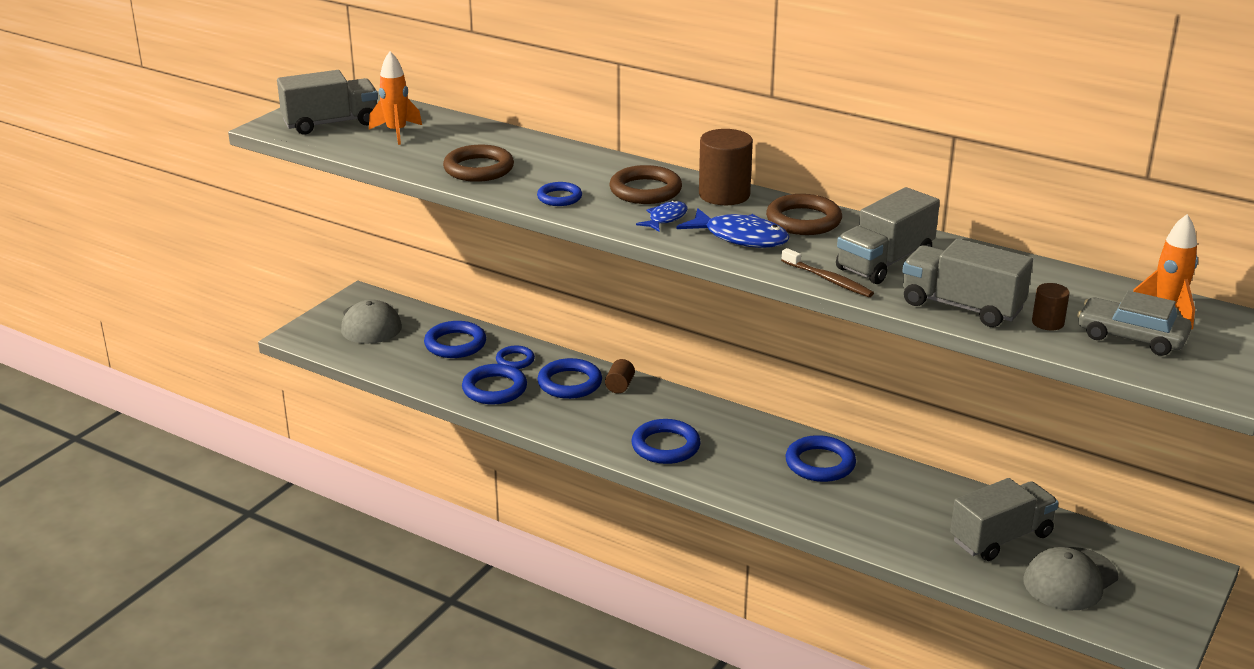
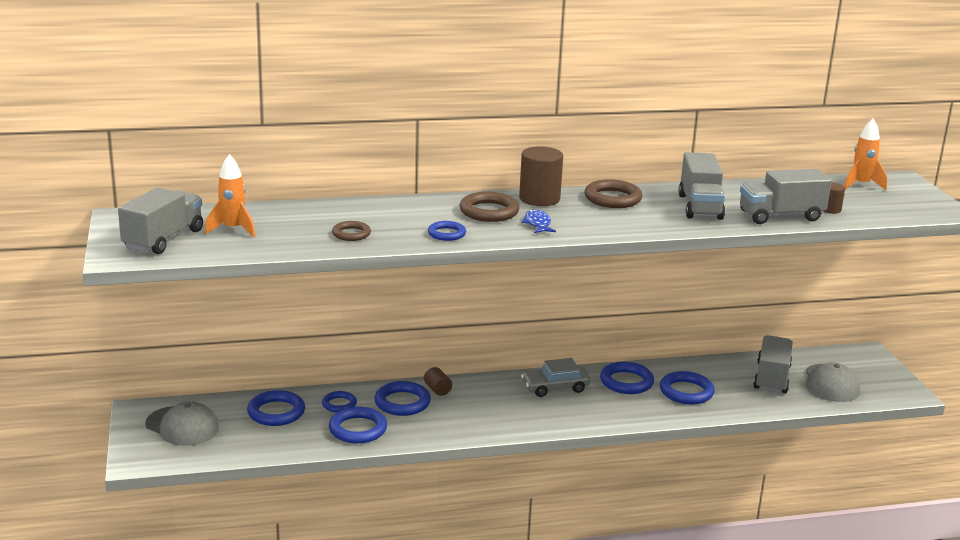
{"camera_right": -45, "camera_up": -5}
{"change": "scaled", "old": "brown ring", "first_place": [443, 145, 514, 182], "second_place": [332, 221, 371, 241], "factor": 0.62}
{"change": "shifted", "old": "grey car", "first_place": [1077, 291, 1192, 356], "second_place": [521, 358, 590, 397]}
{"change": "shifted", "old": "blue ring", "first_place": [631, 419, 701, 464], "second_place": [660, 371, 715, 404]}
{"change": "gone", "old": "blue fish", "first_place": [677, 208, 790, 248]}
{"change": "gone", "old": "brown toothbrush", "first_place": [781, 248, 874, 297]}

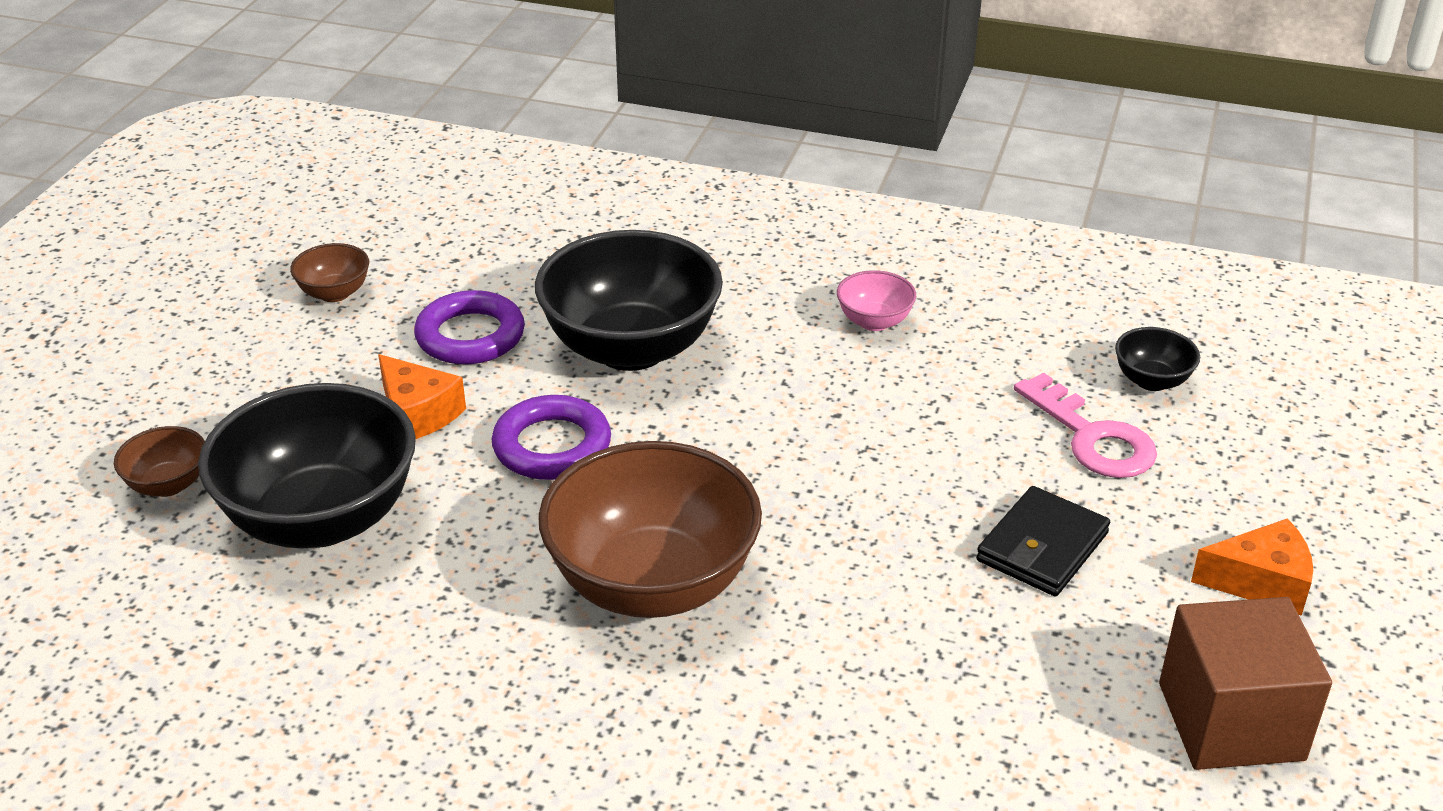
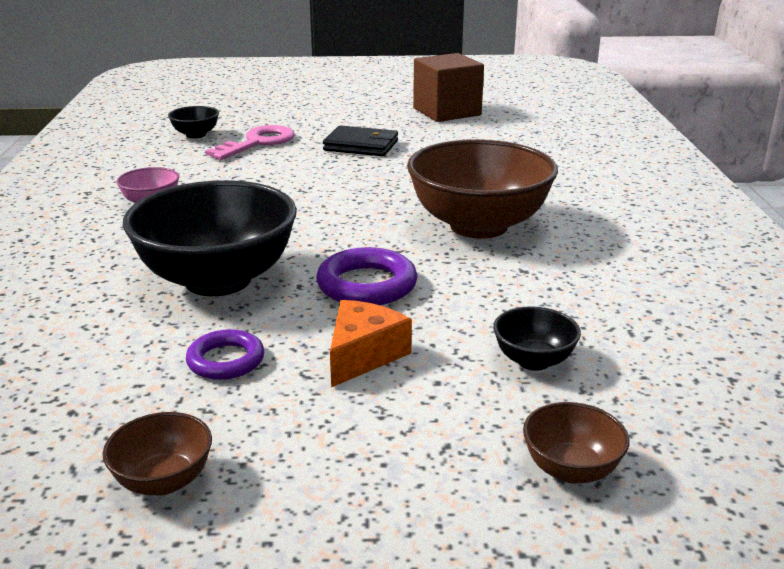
{"camera_right": -110, "camera_up": -10}
{"change": "scaled", "old": "purple ring", "first_place": [414, 290, 525, 364], "second_place": [186, 329, 264, 380], "factor": 0.66}
{"change": "scaled", "old": "black bowl", "first_place": [198, 383, 416, 548], "second_place": [493, 306, 581, 370], "factor": 0.44}
{"change": "gone", "old": "orange cheese", "first_place": [1191, 518, 1313, 616]}

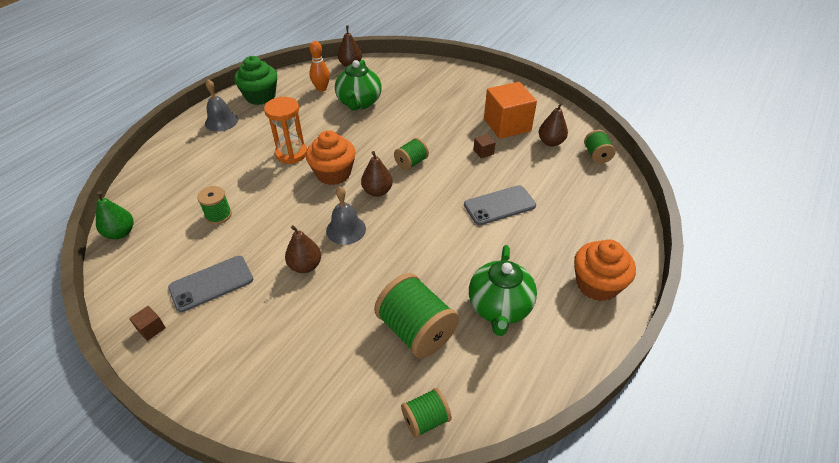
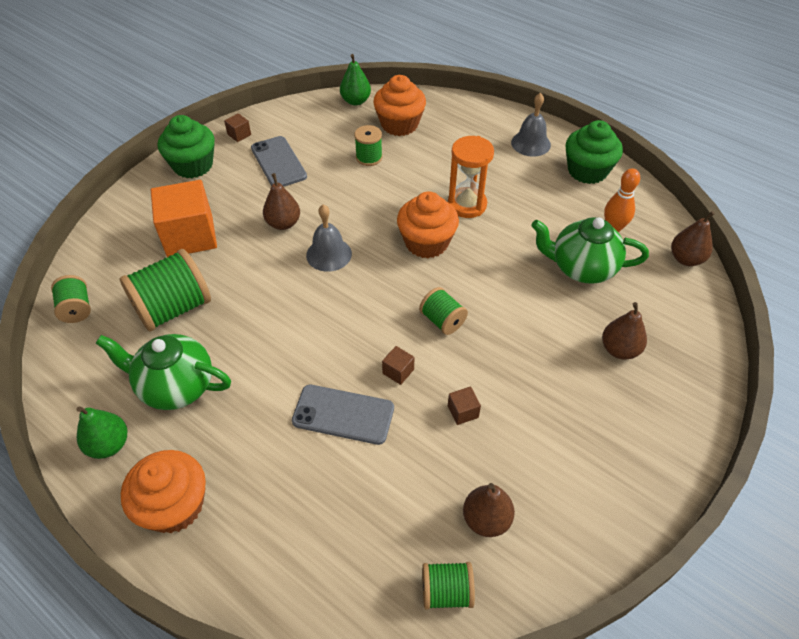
{"camera_right": 95, "camera_up": 5}
{"change": "new", "new": "green pear", "second_place": [76, 406, 127, 459]}
{"change": "shifted", "old": "orange cube", "first_place": [484, 82, 537, 139], "second_place": [151, 180, 217, 257]}
{"change": "new", "new": "green cupcake", "second_place": [158, 115, 215, 178]}
{"change": "rotated", "old": "grey phone", "first_place": [464, 185, 536, 225], "second_place": [292, 385, 394, 445], "degrees": -60}
{"change": "new", "new": "orange cupcake", "second_place": [373, 75, 426, 136]}
{"change": "new", "new": "brown cube", "second_place": [382, 346, 415, 385]}
{"change": "shifted", "old": "brown pear", "first_place": [361, 151, 393, 197], "second_place": [602, 302, 647, 360]}

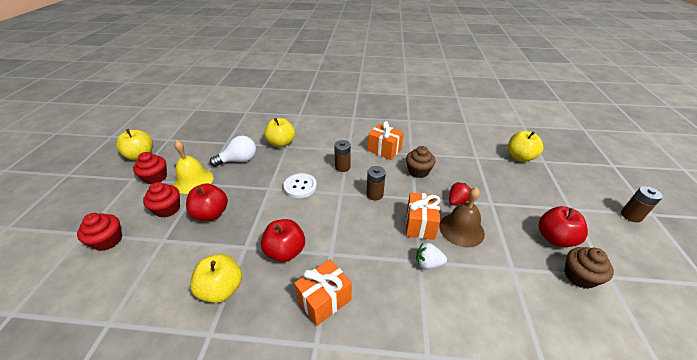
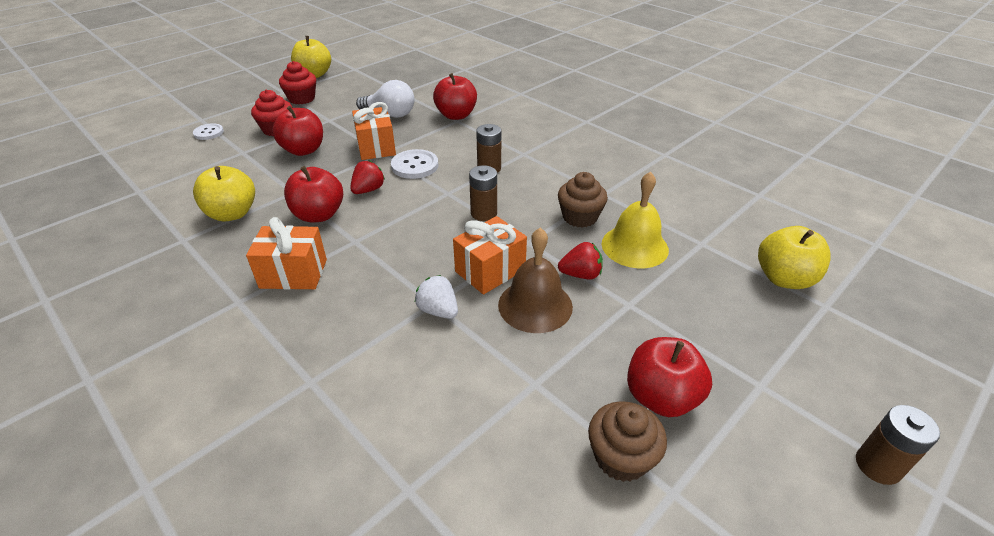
{"camera_right": 40, "camera_up": 0}
{"change": "swapped", "old": "red cupcake", "new": "white button", "first_place": [77, 213, 122, 251], "second_place": [193, 123, 224, 140]}
{"change": "new", "new": "red strawberry", "second_place": [350, 160, 385, 194]}
{"change": "shifted", "old": "orange gift", "first_place": [368, 121, 404, 160], "second_place": [352, 102, 396, 160]}
{"change": "repainted", "old": "yellow apple", "new": "red apple", "first_place": [264, 118, 295, 148], "second_place": [433, 73, 477, 120]}
{"change": "shifted", "old": "yellow bell", "first_place": [174, 140, 213, 194], "second_place": [602, 171, 669, 268]}

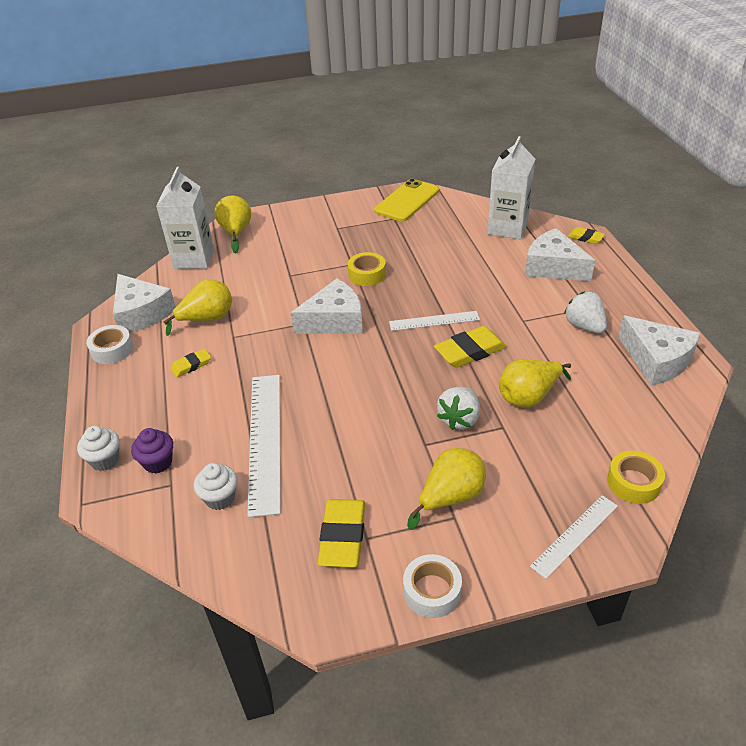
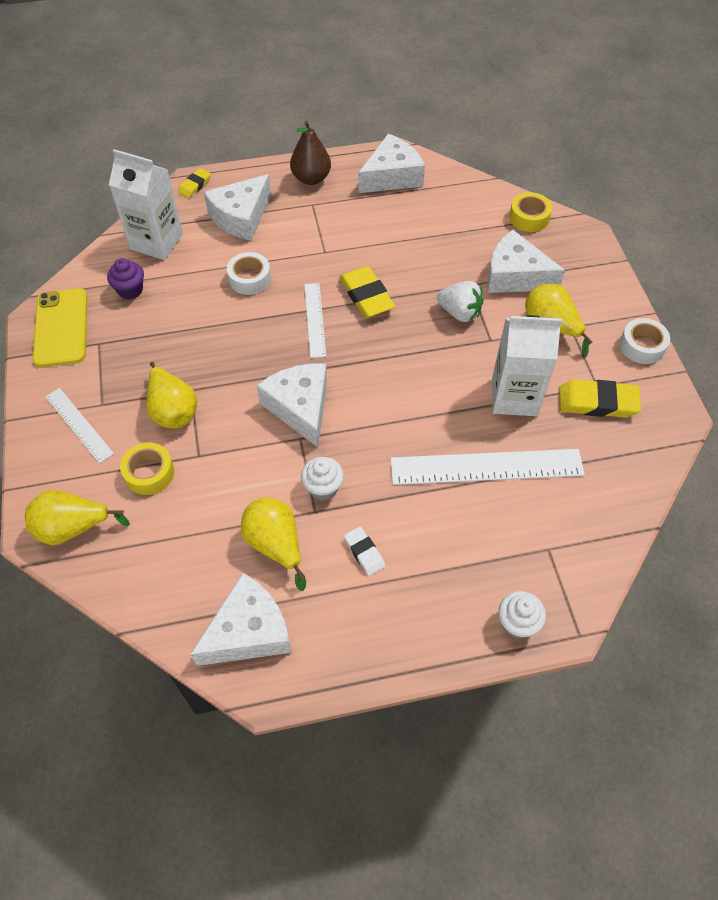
{"camera_right": -90, "camera_up": 15}
{"change": "rotated", "old": "yellow phone", "first_place": [374, 179, 439, 222], "second_place": [32, 288, 87, 367], "degrees": 45}
{"change": "shifted", "old": "white ruler", "first_place": [530, 495, 618, 579], "second_place": [45, 388, 114, 463]}
{"change": "shifted", "old": "purple cupcake", "first_place": [131, 428, 173, 474], "second_place": [107, 258, 144, 300]}
{"change": "shifted", "old": "yellow tape", "first_place": [348, 252, 386, 286], "second_place": [120, 443, 174, 495]}
{"change": "shifted", "old": "yellow pear", "first_place": [499, 360, 571, 408], "second_place": [146, 362, 197, 429]}
{"change": "shifted", "old": "white tape", "first_place": [86, 325, 133, 364], "second_place": [227, 252, 271, 295]}
{"change": "new", "new": "brown pear", "second_place": [290, 121, 331, 185]}
{"change": "shifted", "old": "white cupcake", "first_place": [194, 463, 237, 510], "second_place": [301, 457, 344, 500]}
{"change": "repainted", "old": "yellow eraser", "new": "white eraser", "first_place": [170, 349, 211, 378], "second_place": [344, 526, 385, 576]}
{"change": "new", "new": "white cheese", "second_place": [487, 230, 565, 293]}
{"change": "shifted", "old": "white carton", "first_place": [156, 167, 214, 269], "second_place": [492, 315, 562, 416]}
{"change": "gone", "old": "white strawberry", "first_place": [564, 291, 607, 333]}

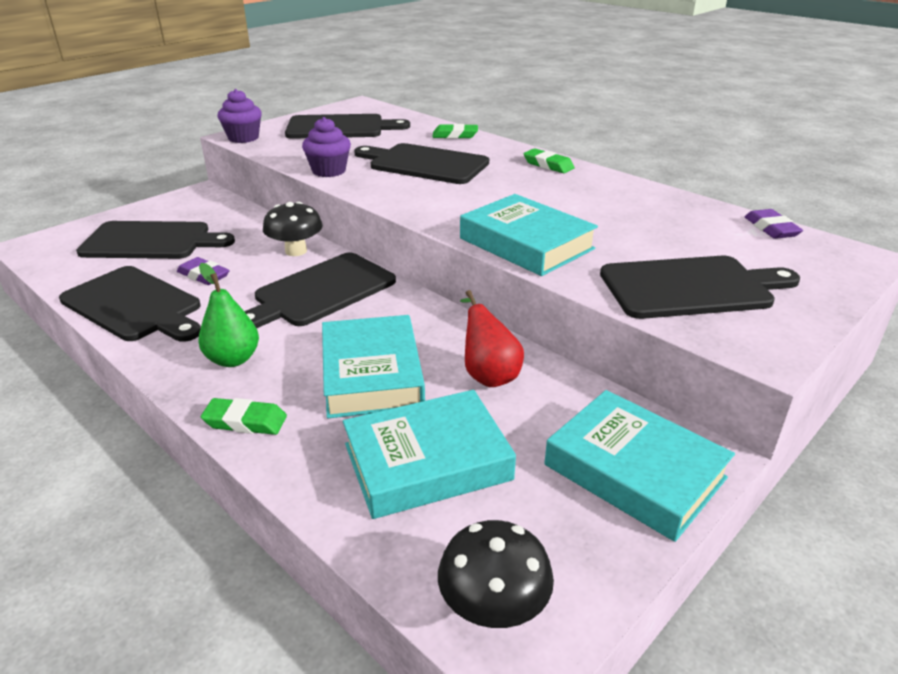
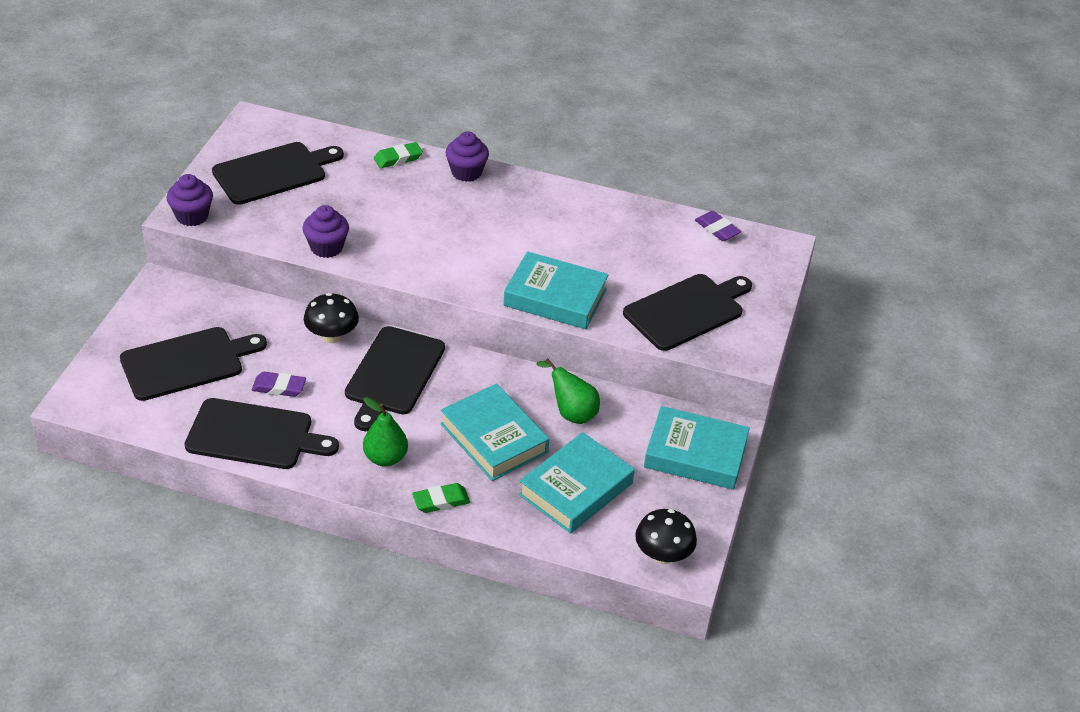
{"camera_right": -30, "camera_up": 10}
{"change": "new", "new": "purple cupcake", "second_place": [445, 131, 489, 182]}
{"change": "repainted", "old": "red pear", "new": "green pear", "first_place": [460, 290, 524, 387], "second_place": [537, 358, 600, 424]}
{"change": "gone", "old": "black cutting board", "first_place": [354, 143, 489, 184]}
{"change": "gone", "old": "green eraser", "first_place": [523, 148, 575, 173]}

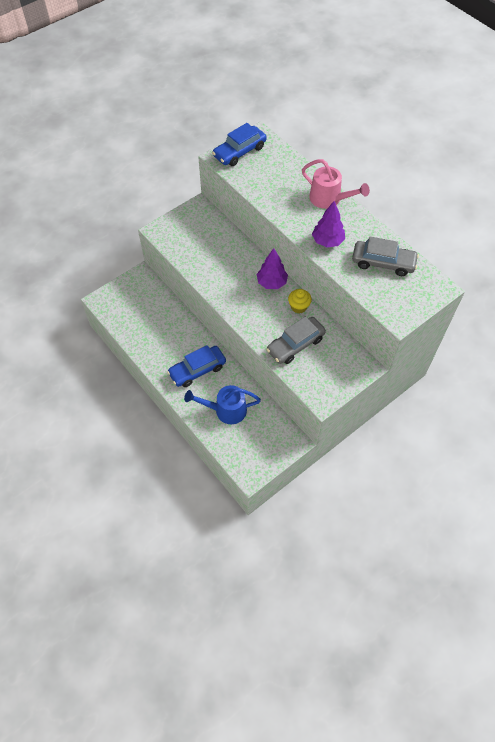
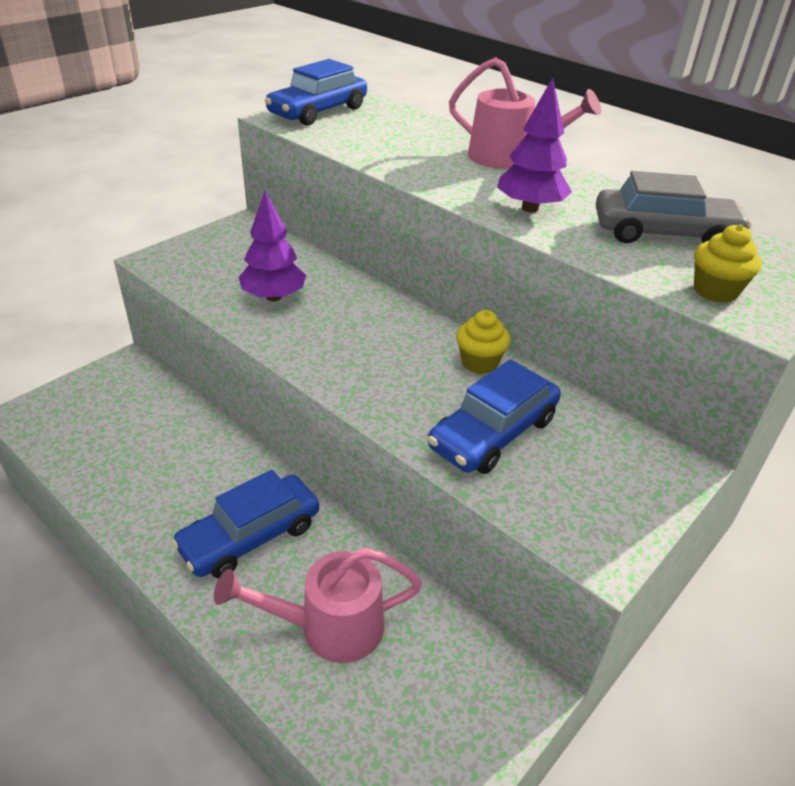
{"camera_right": -10, "camera_up": -20}
{"change": "repainted", "old": "blue watering can", "new": "pink watering can", "first_place": [184, 385, 261, 424], "second_place": [214, 548, 422, 663]}
{"change": "shifted", "old": "purple tree", "first_place": [257, 248, 288, 289], "second_place": [239, 191, 306, 301]}
{"change": "repainted", "old": "grey car", "new": "blue car", "first_place": [266, 317, 326, 364], "second_place": [428, 359, 561, 474]}
{"change": "new", "new": "yellow cupcake", "second_place": [694, 224, 762, 303]}

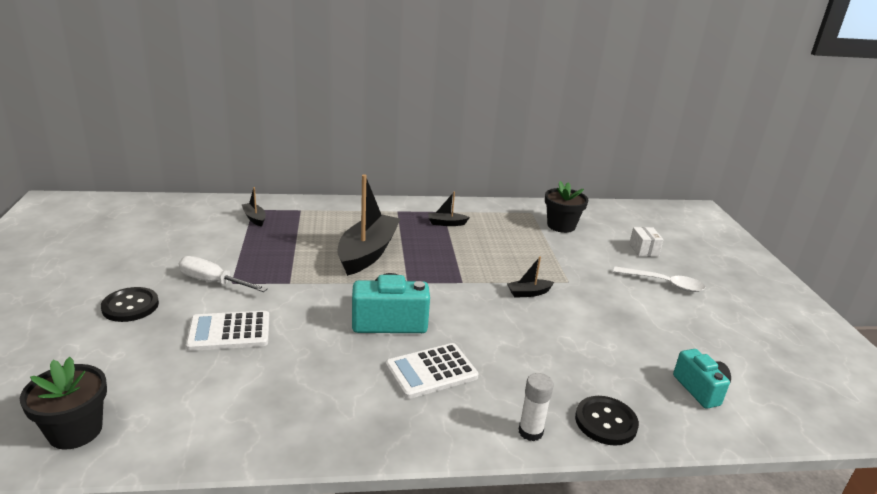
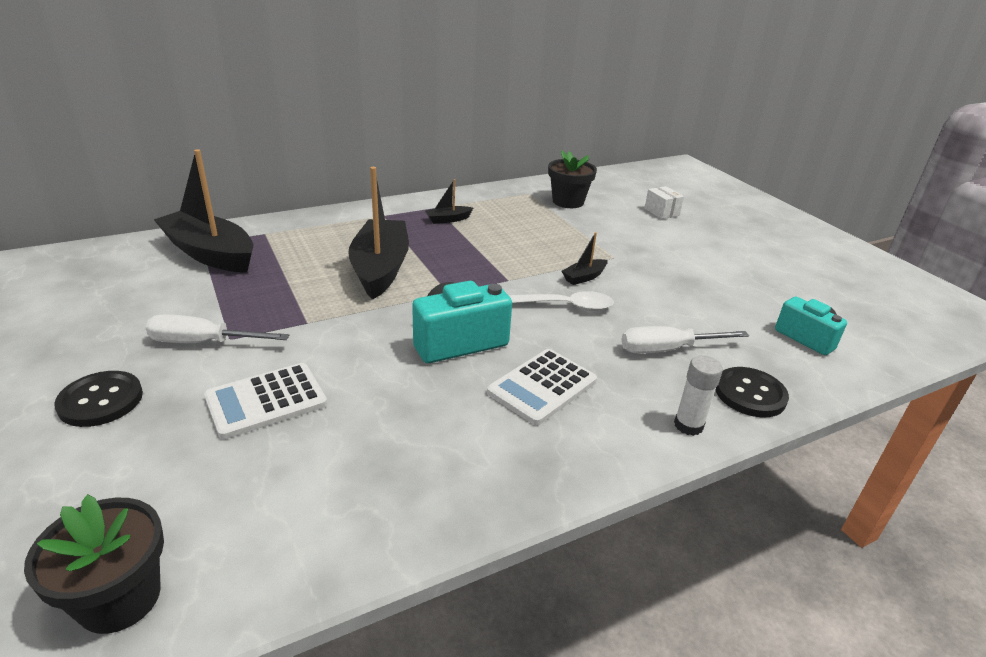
{"camera_right": -20, "camera_up": 5}
{"change": "scaled", "old": "black boat", "first_place": [242, 187, 266, 227], "second_place": [154, 149, 254, 273], "factor": 2.29}
{"change": "shifted", "old": "white spoon", "first_place": [613, 266, 706, 292], "second_place": [508, 291, 614, 311]}
{"change": "new", "new": "white screwdriver", "second_place": [621, 326, 749, 354]}

